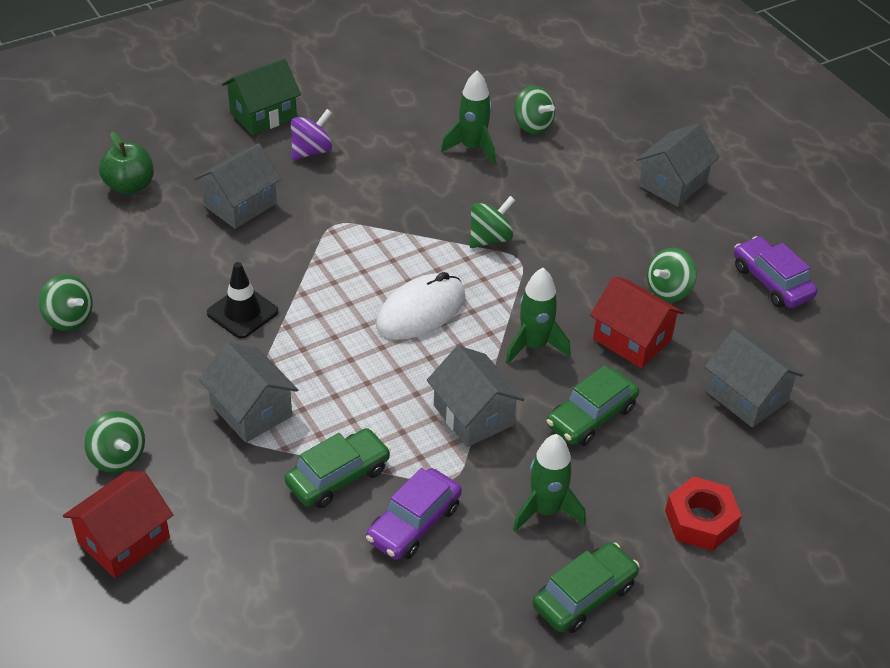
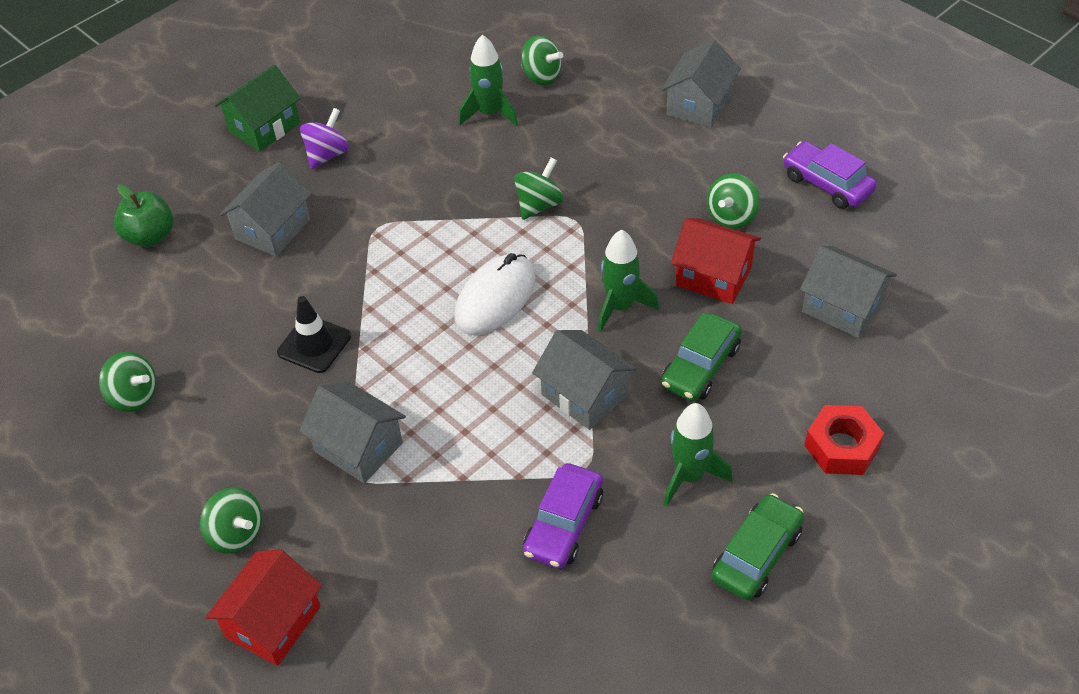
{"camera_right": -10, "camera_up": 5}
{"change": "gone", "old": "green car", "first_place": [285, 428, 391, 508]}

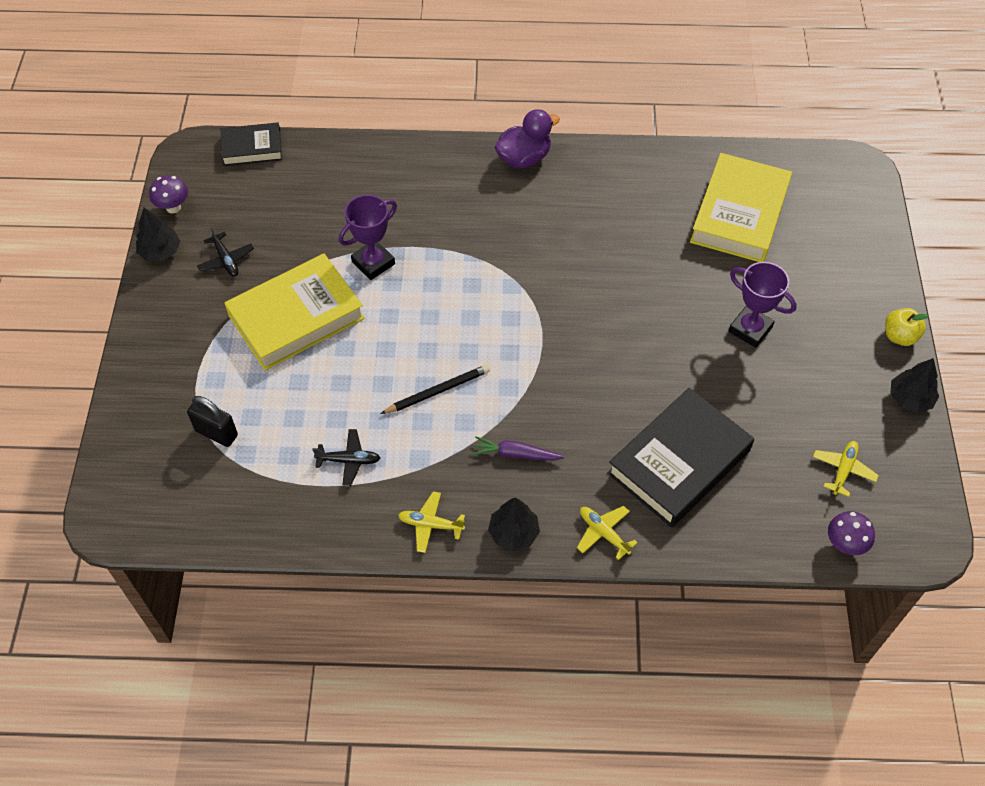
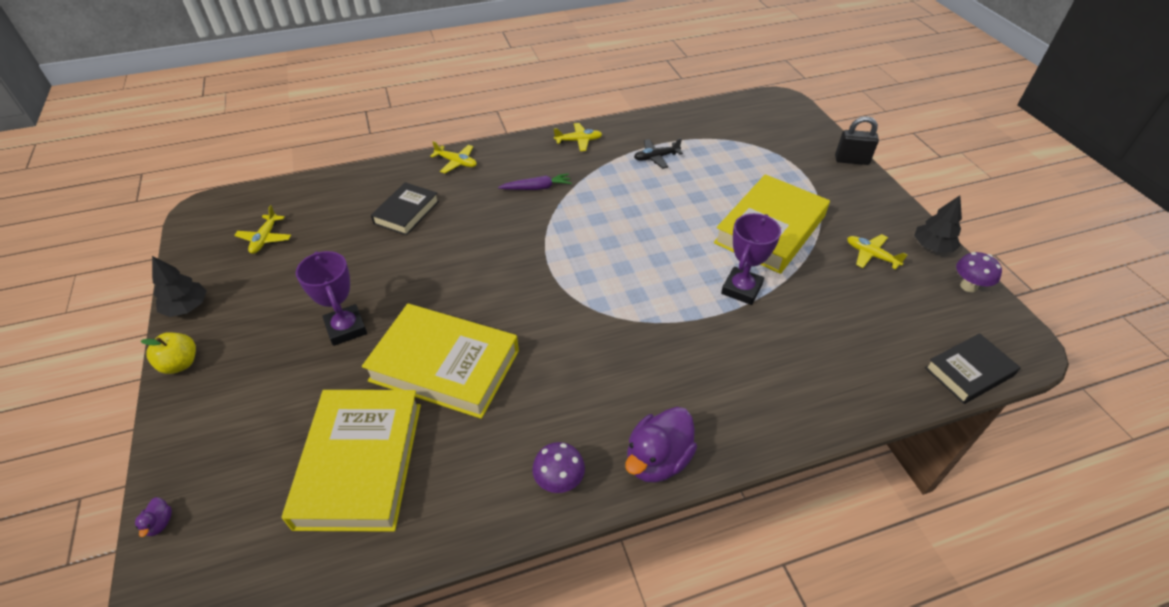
{"camera_right": 160, "camera_up": -10}
{"change": "new", "new": "purple duck", "second_place": [135, 497, 172, 537]}
{"change": "rotated", "old": "purple trophy", "first_place": [728, 262, 797, 348], "second_place": [296, 251, 367, 346], "degrees": 45}
{"change": "new", "new": "yellow book", "second_place": [362, 304, 519, 419]}
{"change": "scaled", "old": "black book", "first_place": [607, 388, 754, 528], "second_place": [371, 182, 439, 235], "factor": 0.57}
{"change": "shifted", "old": "purple mushroom", "first_place": [828, 511, 875, 555], "second_place": [532, 442, 585, 493]}
{"change": "shifted", "old": "black padlock", "first_place": [187, 396, 238, 447], "second_place": [835, 116, 879, 165]}
{"change": "repainted", "old": "black plane", "new": "yellow plane", "first_place": [197, 226, 254, 277], "second_place": [847, 234, 908, 270]}
{"change": "gone", "old": "black pencil", "first_place": [380, 365, 490, 414]}
{"change": "gone", "old": "black tree", "first_place": [488, 498, 540, 551]}

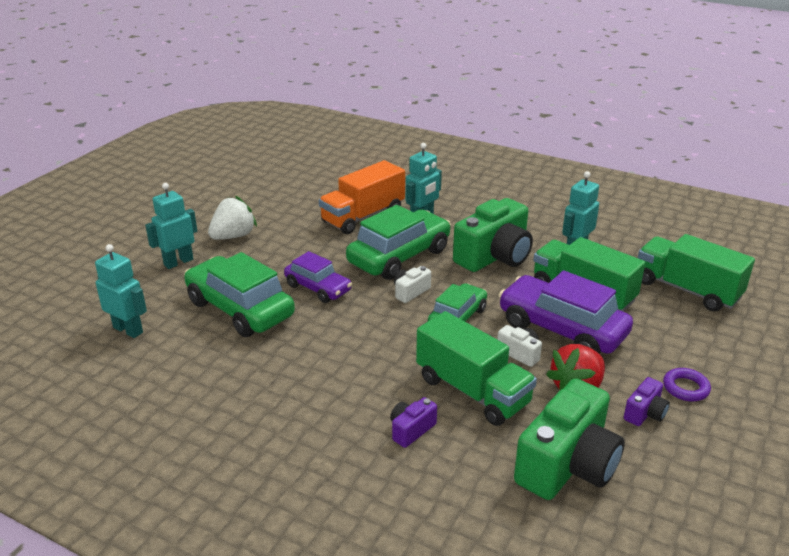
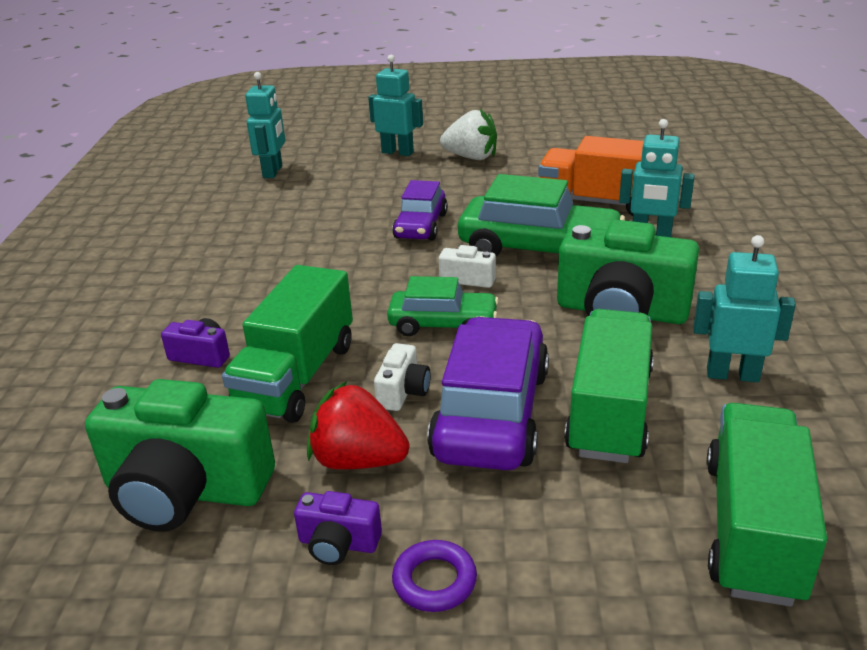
{"camera_right": 65, "camera_up": 0}
{"change": "gone", "old": "green car", "first_place": [184, 252, 295, 337]}

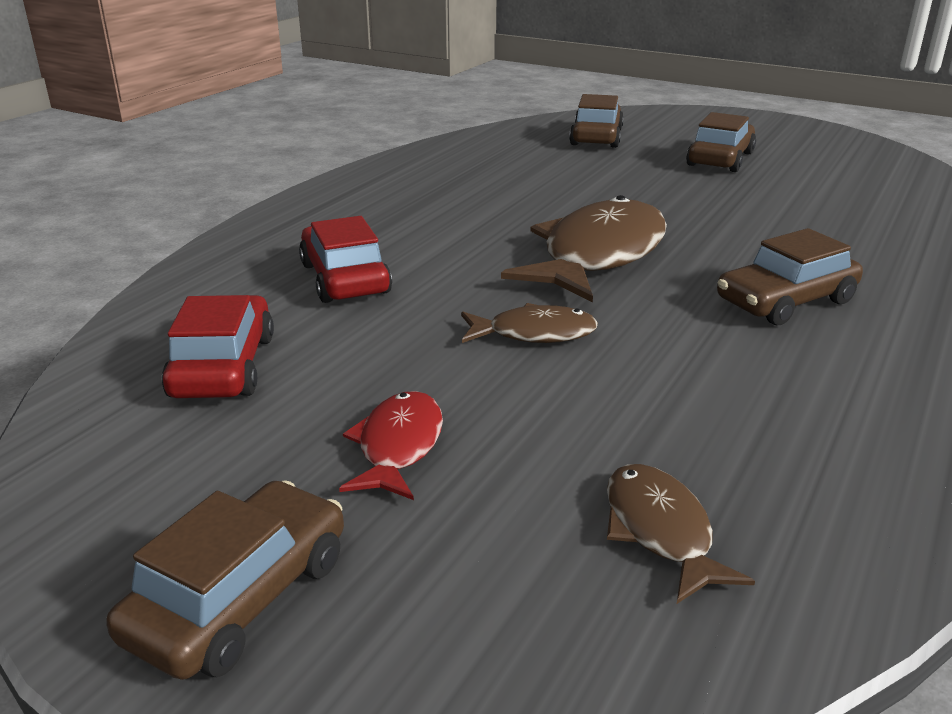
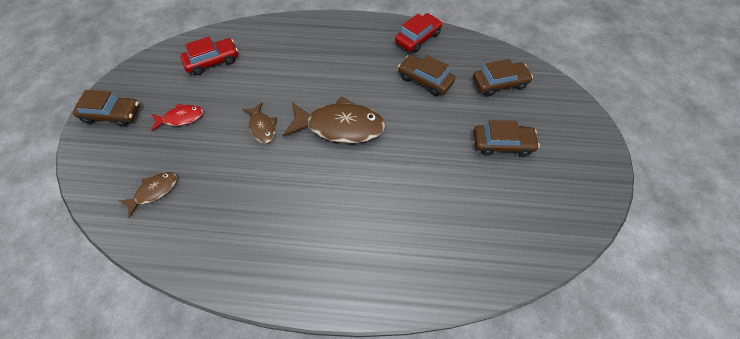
{"camera_right": 65, "camera_up": 30}
{"change": "shifted", "old": "red car", "first_place": [299, 216, 392, 303], "second_place": [395, 13, 442, 53]}
{"change": "shifted", "old": "brown car", "first_place": [717, 228, 863, 325], "second_place": [398, 55, 455, 96]}

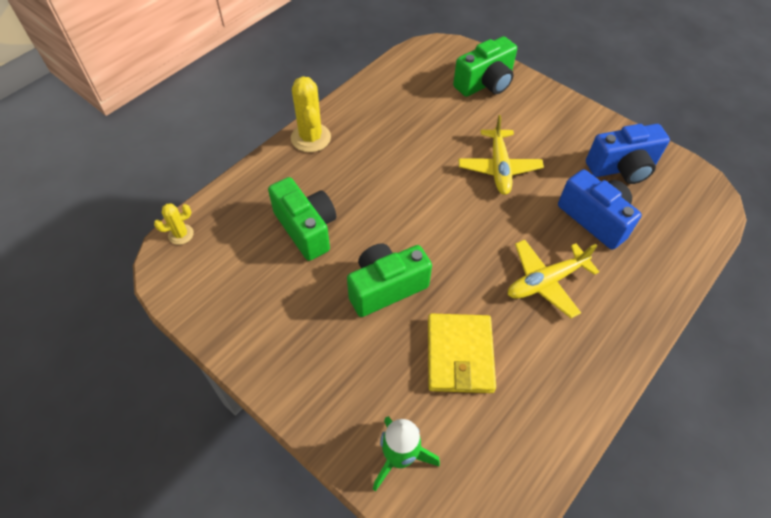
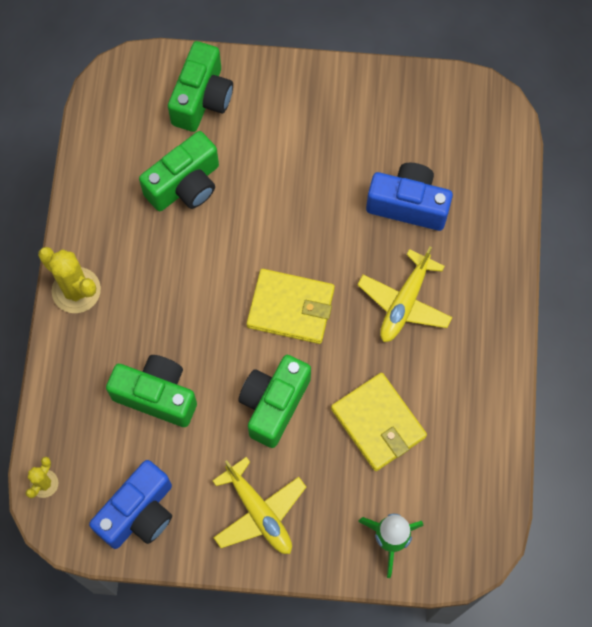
{"camera_right": -35, "camera_up": 15}
{"change": "shifted", "old": "blue camera", "first_place": [586, 124, 670, 184], "second_place": [89, 460, 172, 549]}
{"change": "new", "new": "green camera", "second_place": [139, 131, 219, 211]}
{"change": "shifted", "old": "yellow plane", "first_place": [458, 115, 544, 195], "second_place": [212, 457, 306, 554]}
{"change": "new", "new": "yellow wallet", "second_place": [247, 269, 335, 344]}

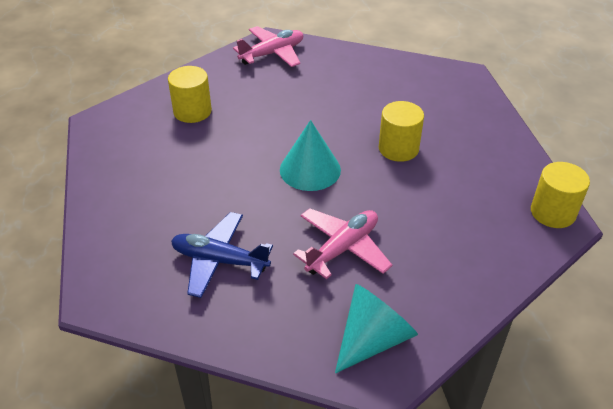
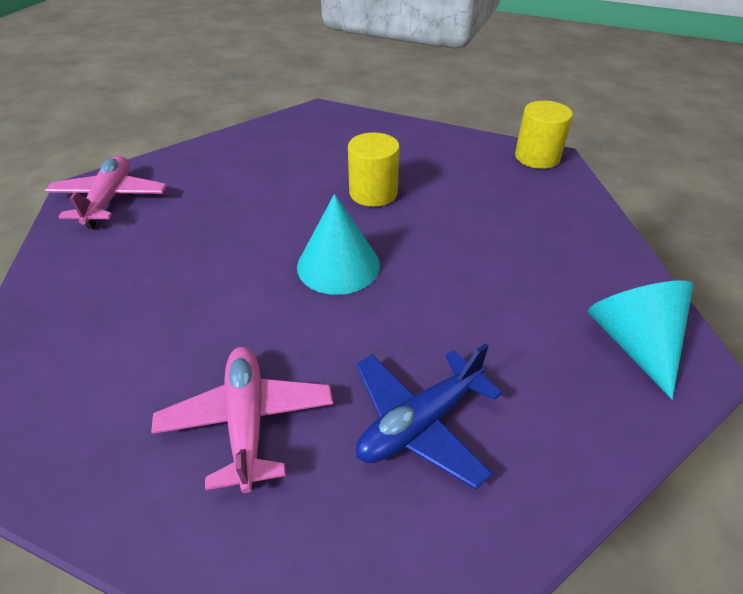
{"camera_right": -55, "camera_up": 0}
{"change": "shifted", "old": "pink plane", "first_place": [293, 208, 392, 279], "second_place": [151, 347, 333, 493]}
{"change": "gone", "old": "yellow cylinder", "first_place": [168, 66, 212, 123]}

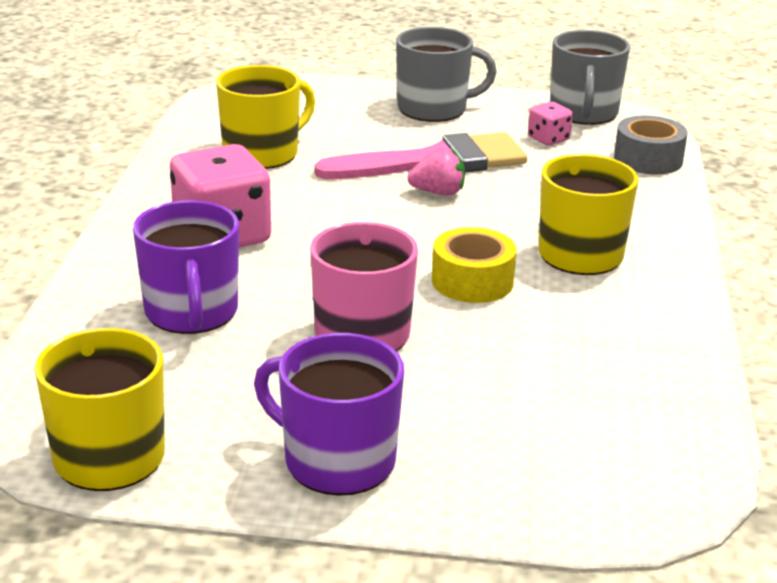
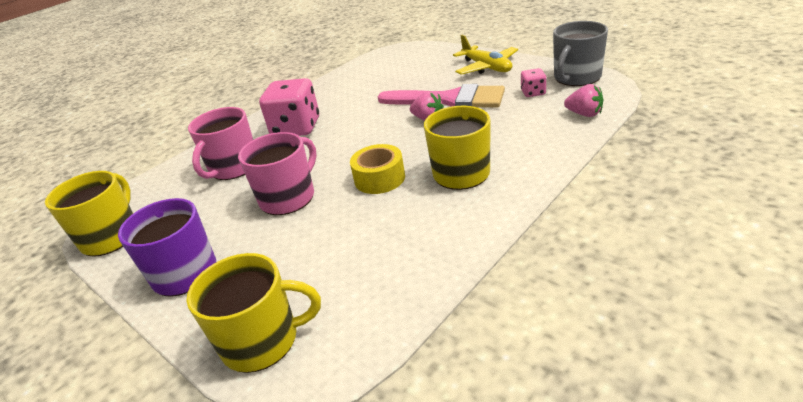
{"camera_right": 40, "camera_up": 5}
{"change": "shifted", "old": "yellow mug", "first_place": [216, 65, 315, 169], "second_place": [186, 253, 321, 373]}
{"change": "repainted", "old": "purple mug", "new": "pink mug", "first_place": [133, 200, 239, 334], "second_place": [188, 107, 253, 180]}
{"change": "swapped", "old": "grey mug", "new": "yellow plane", "first_place": [396, 27, 497, 122], "second_place": [453, 35, 518, 75]}
{"change": "swapped", "old": "grey tape", "new": "pink strawberry", "first_place": [614, 115, 688, 174], "second_place": [564, 84, 603, 117]}

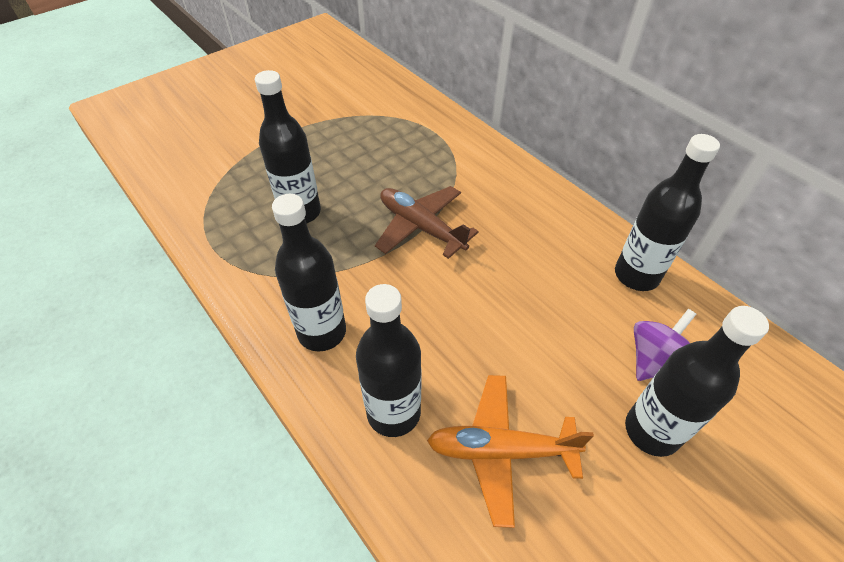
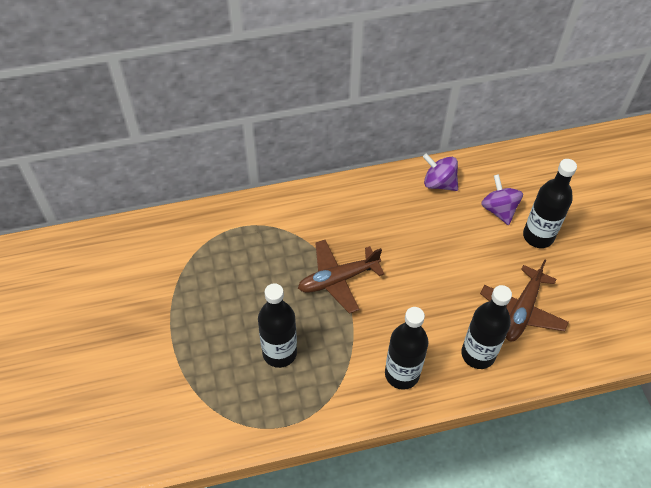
{"camera_right": -65, "camera_up": 5}
{"change": "swapped", "old": "black bottle", "new": "purple spinning top", "first_place": [615, 134, 720, 291], "second_place": [423, 153, 458, 191]}
{"change": "repainted", "old": "orange plane", "new": "brown plane", "first_place": [427, 375, 594, 528], "second_place": [480, 259, 569, 341]}

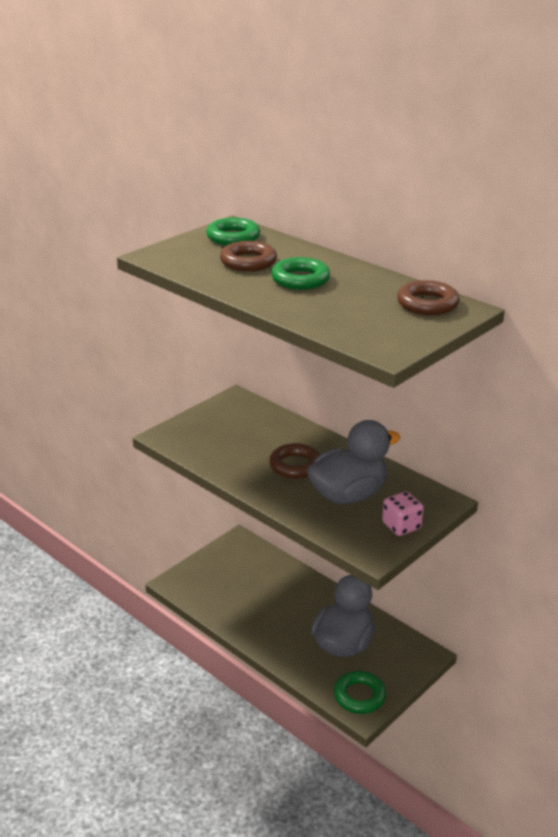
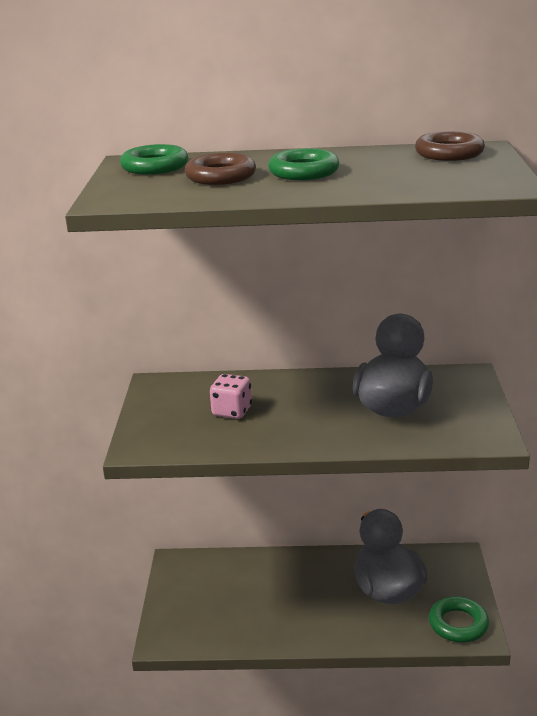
{"camera_right": -40, "camera_up": -5}
{"change": "shifted", "old": "pink dice", "first_place": [382, 492, 424, 536], "second_place": [210, 374, 252, 419]}
{"change": "gone", "old": "brown ring", "first_place": [269, 443, 320, 479]}

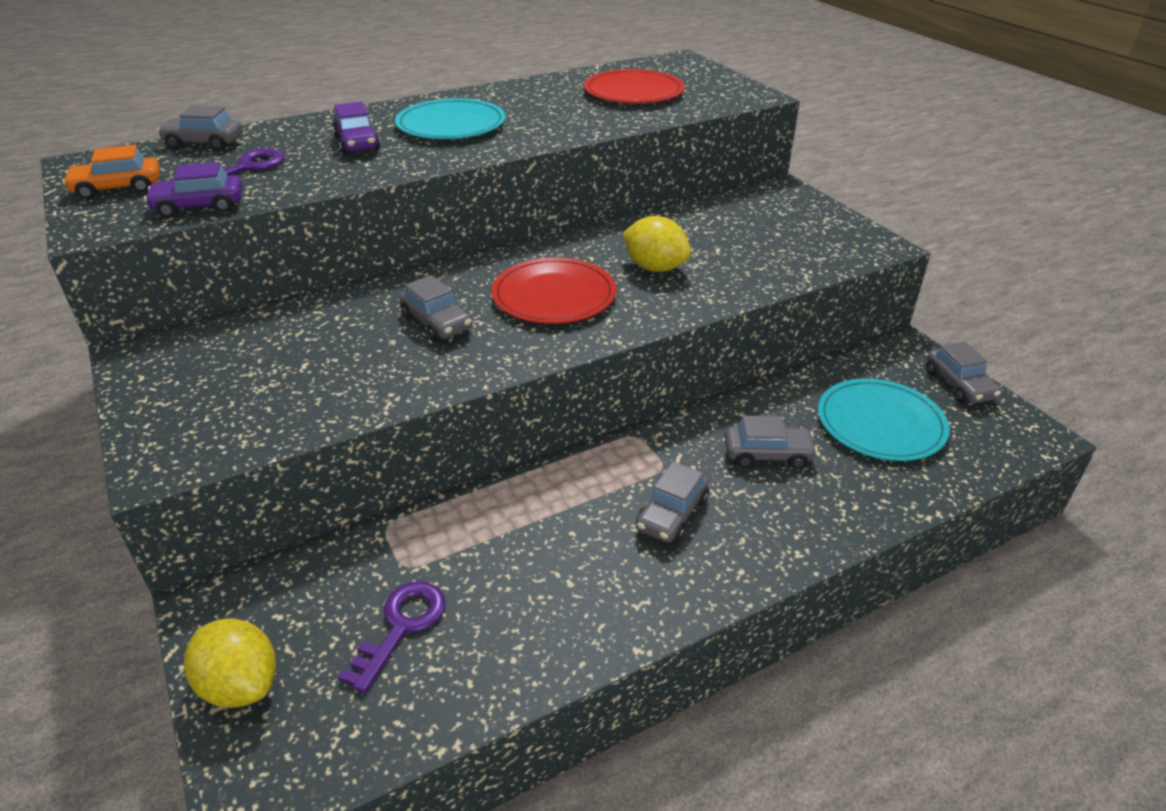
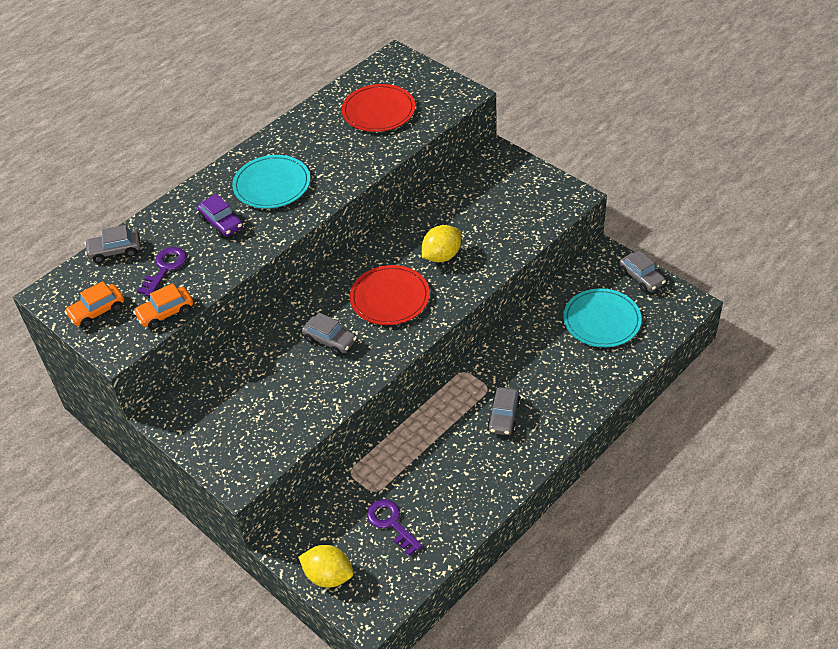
{"camera_right": -15, "camera_up": 10}
{"change": "repainted", "old": "purple car", "new": "orange car", "first_place": [144, 162, 243, 218], "second_place": [133, 283, 193, 329]}
{"change": "rotated", "old": "purple key", "first_place": [338, 581, 446, 693], "second_place": [367, 499, 423, 556], "degrees": -45}
{"change": "rotated", "old": "yellow lemon", "first_place": [623, 216, 691, 272], "second_place": [422, 225, 461, 262], "degrees": -60}
{"change": "gone", "old": "grey car", "first_place": [724, 416, 818, 469]}

